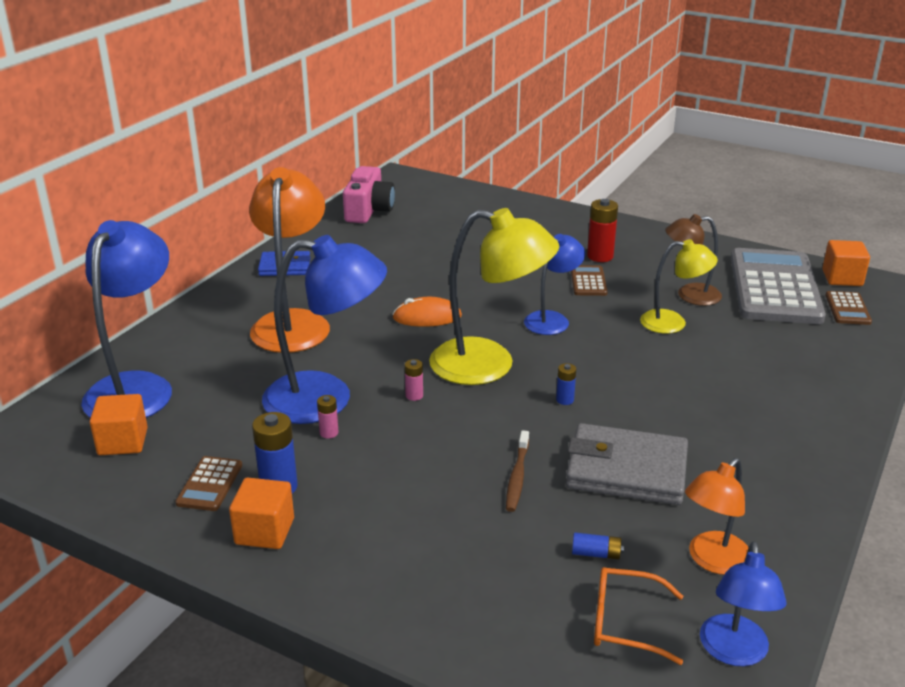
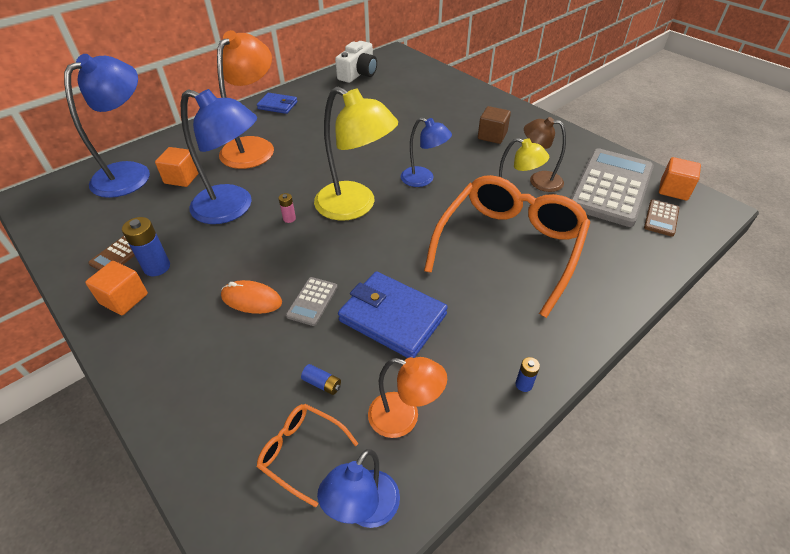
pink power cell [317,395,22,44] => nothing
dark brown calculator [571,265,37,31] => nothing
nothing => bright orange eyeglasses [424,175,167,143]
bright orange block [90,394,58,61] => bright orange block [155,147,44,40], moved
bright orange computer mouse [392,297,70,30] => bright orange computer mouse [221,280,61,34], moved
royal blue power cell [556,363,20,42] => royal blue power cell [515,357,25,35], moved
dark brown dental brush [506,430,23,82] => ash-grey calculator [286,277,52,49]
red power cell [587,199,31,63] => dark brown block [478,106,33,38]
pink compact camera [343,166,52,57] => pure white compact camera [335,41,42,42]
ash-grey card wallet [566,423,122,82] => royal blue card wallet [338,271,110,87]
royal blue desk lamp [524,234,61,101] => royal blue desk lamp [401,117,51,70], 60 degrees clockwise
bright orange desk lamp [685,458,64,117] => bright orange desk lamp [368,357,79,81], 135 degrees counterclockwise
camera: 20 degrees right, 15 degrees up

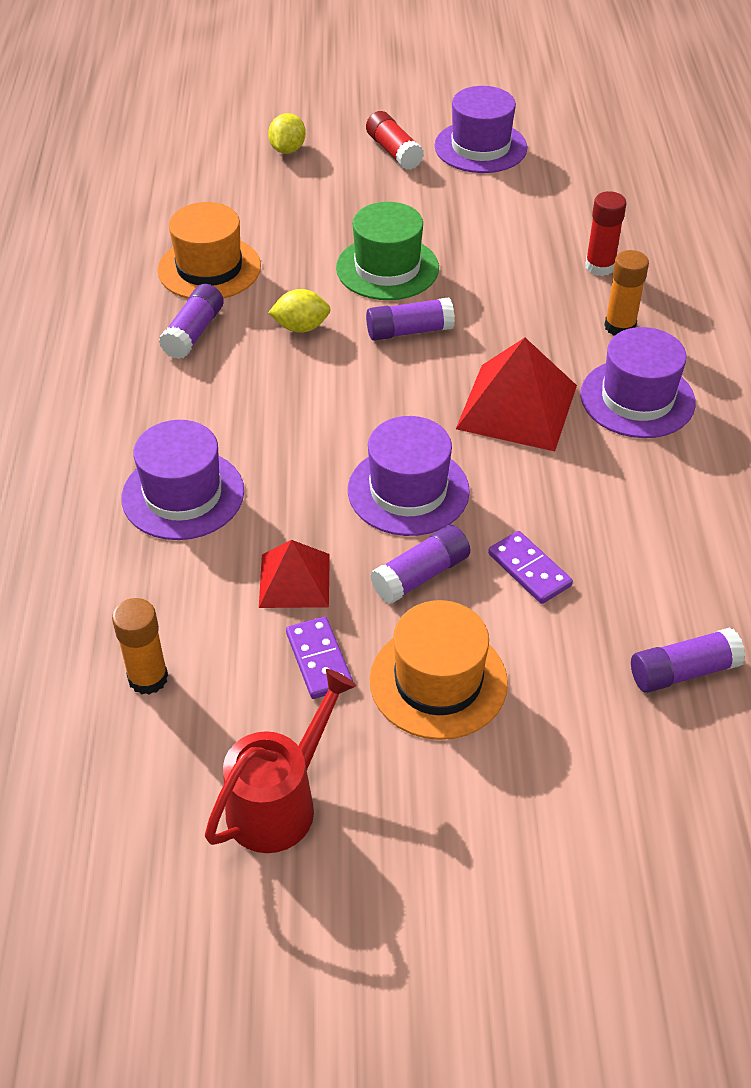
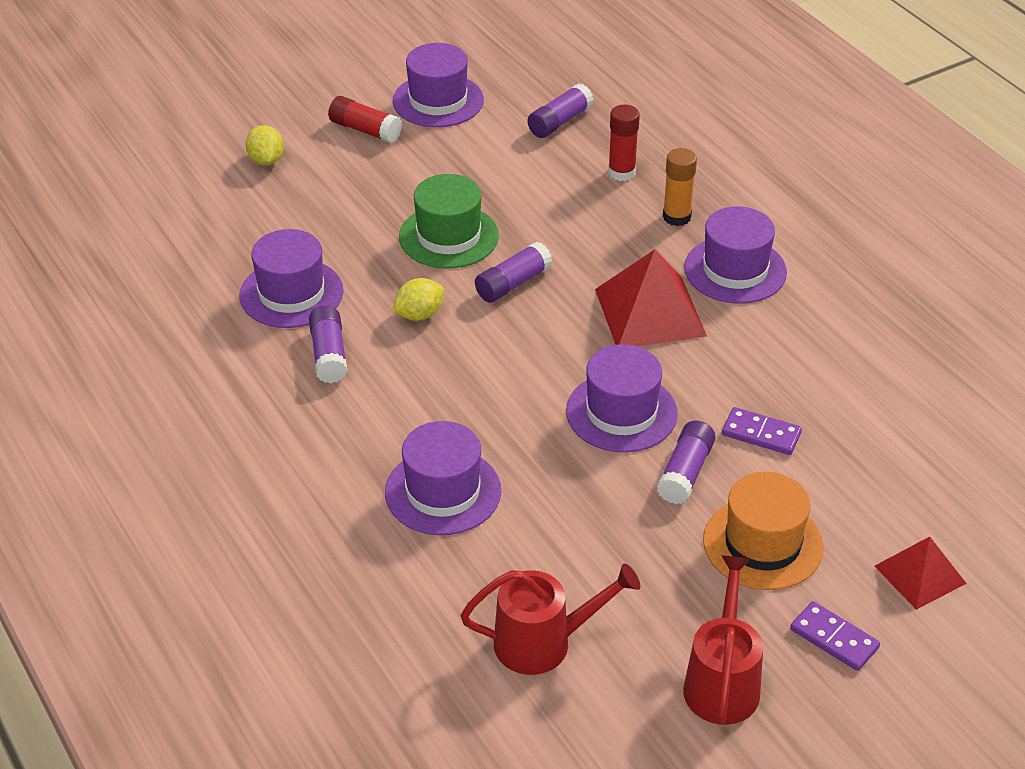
red pyramid shape [259,540,71,68] => red pyramid shape [874,537,93,73], moved
violet domino [286,616,67,83] => violet domino [790,601,90,70], moved
violet stick of glue [631,627,114,66] => violet stick of glue [528,84,66,54], moved
bright orange stick of glue [112,598,56,97] => red sprinkling can [461,563,179,112]
bright orange tall hat [158,202,103,97] => violet tall hat [239,229,105,99]
camera: 30 degrees left, 5 degrees down

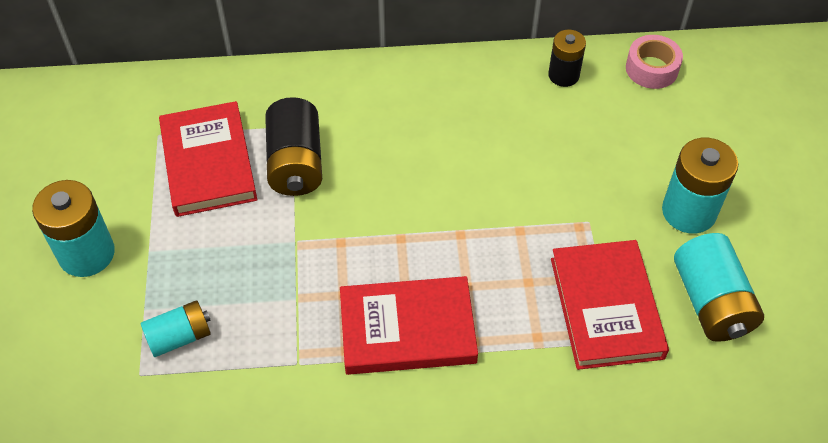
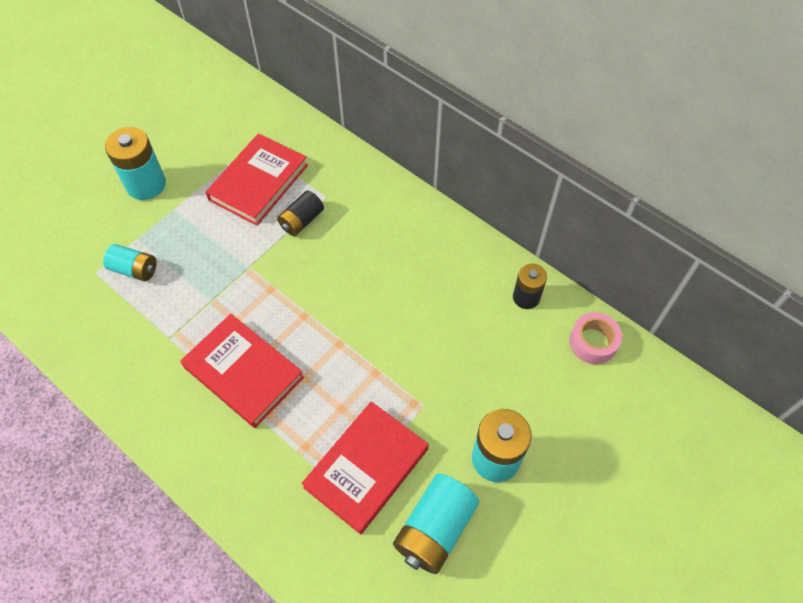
jet-black power cell [265,97,57,99] => jet-black power cell [277,190,47,46], x0.63
camera: 45 degrees right, 5 degrees up

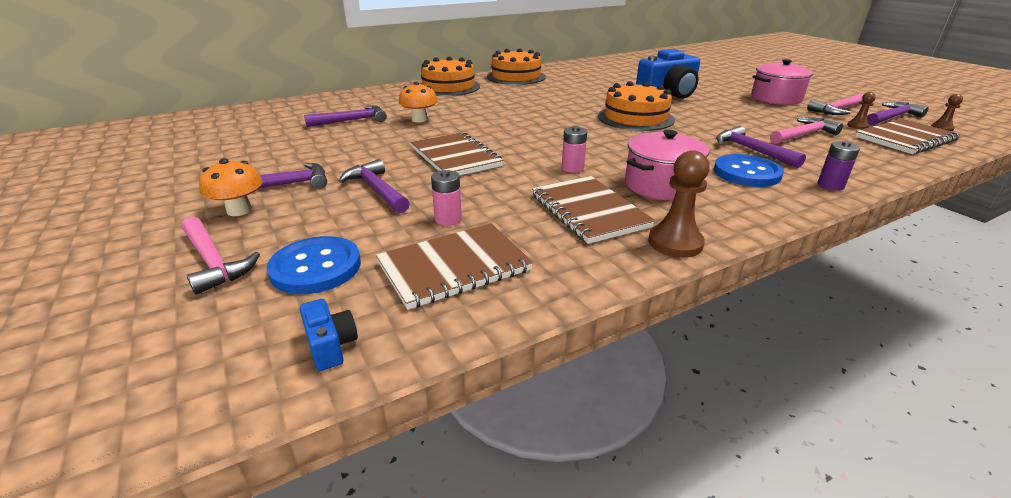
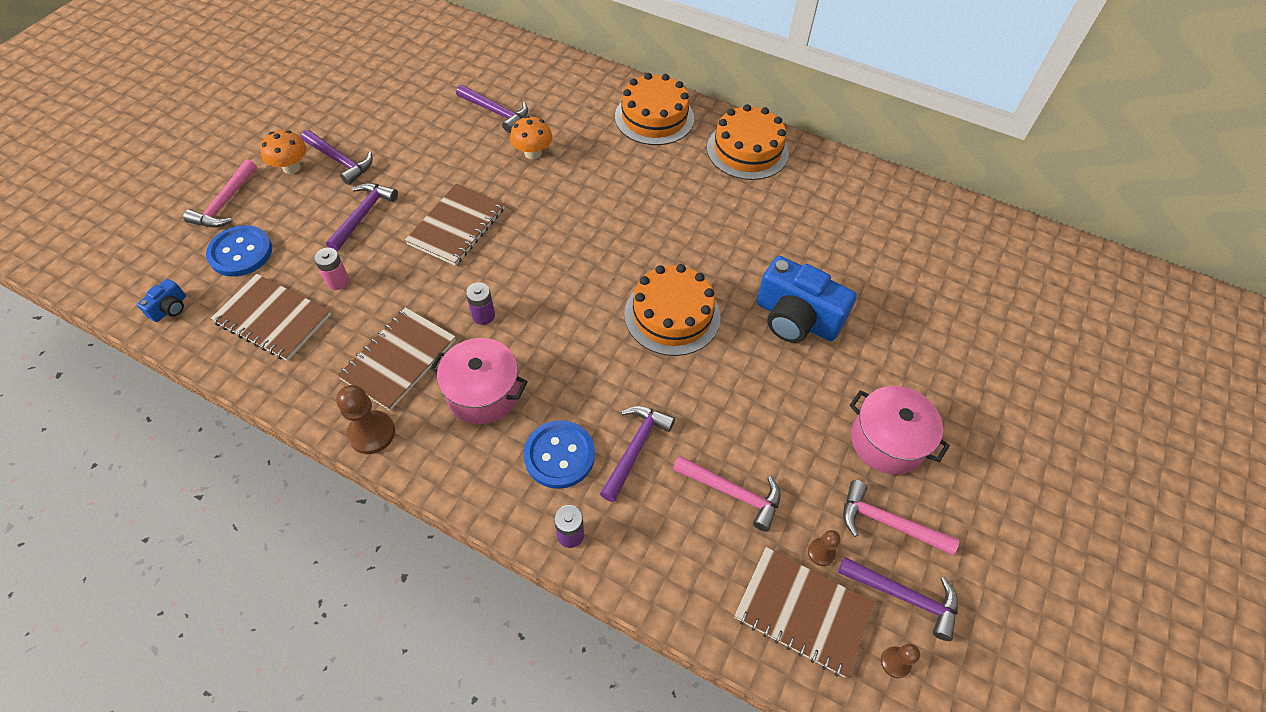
pink power cell [562,126,25,47] => violet power cell [466,282,29,43]
camera: 55 degrees right, 25 degrees up

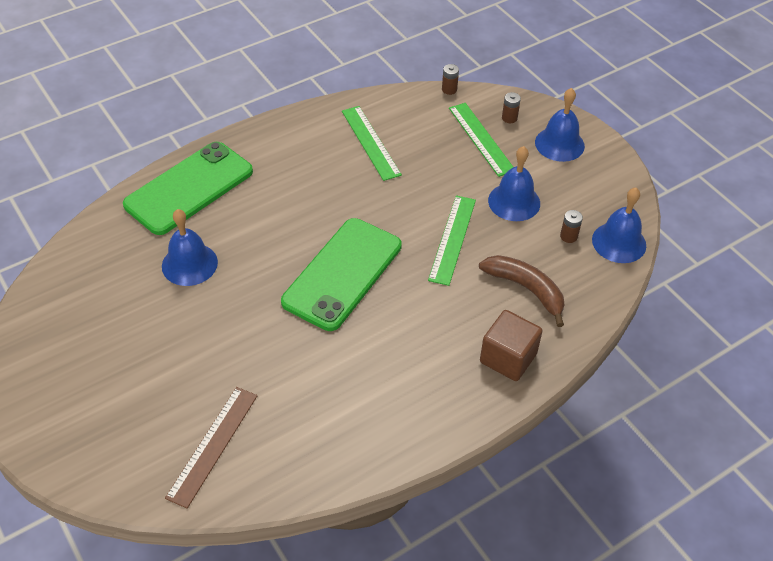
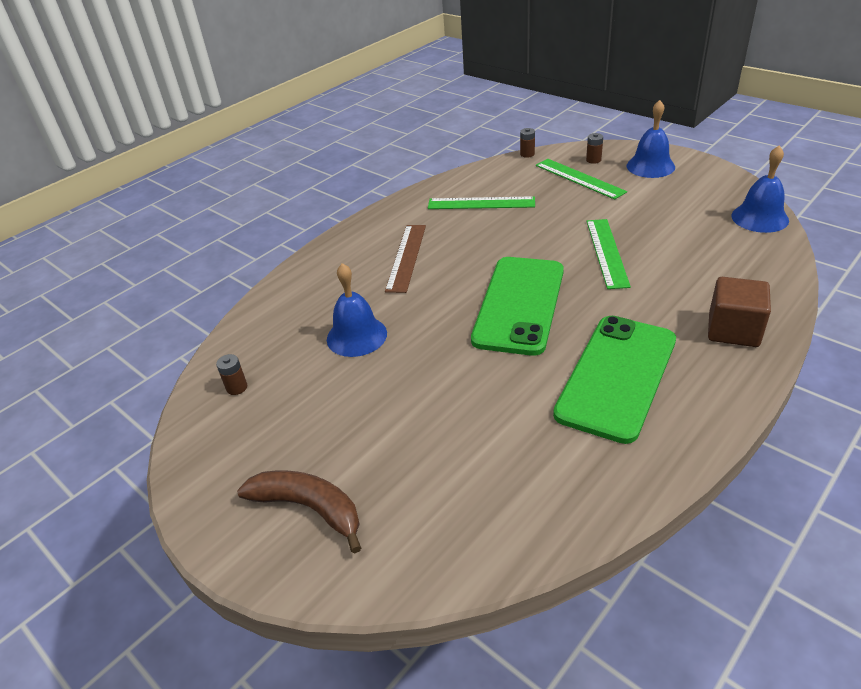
royal blue school bell [488,146,52,75] => nothing
emerald mobile phone [123,142,130,93] => emerald mobile phone [553,316,123,128], moved
dark brown ruler [165,387,93,122] => dark brown ruler [385,225,41,68], moved
dark brown banana [479,255,86,72] => dark brown banana [237,471,124,83], moved
dark brown power cell [560,210,23,33] => dark brown power cell [216,354,31,41], moved
emerald ruler [342,106,60,75] => emerald ruler [428,196,107,13], 45 degrees counterclockwise
camera: 10 degrees left, 10 degrees down

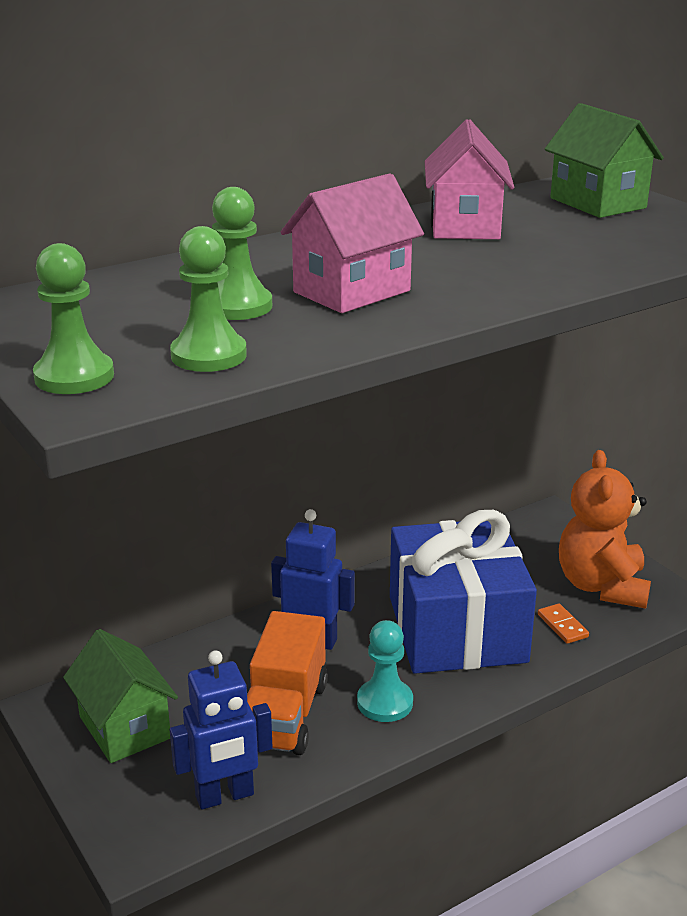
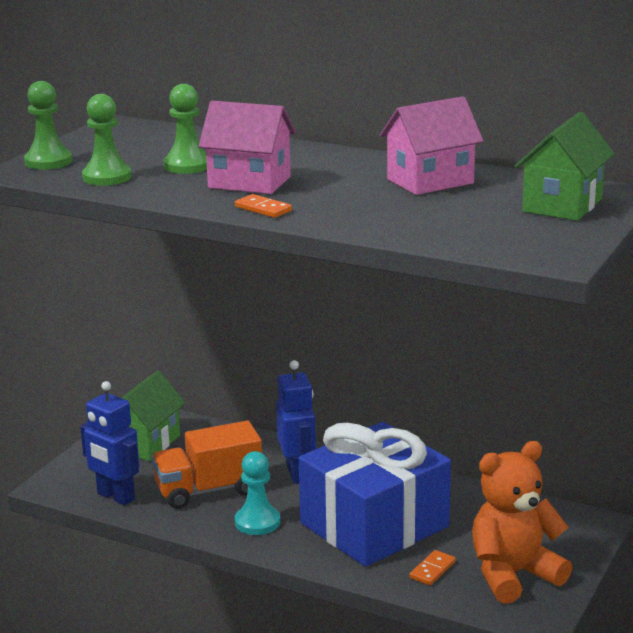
nothing => bright orange domino [235,194,57,24]
camera: 60 degrees right, 5 degrees down

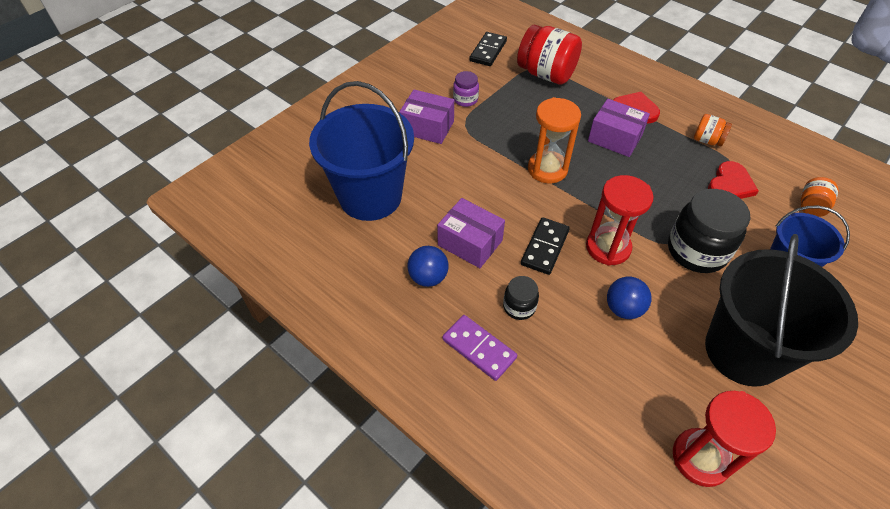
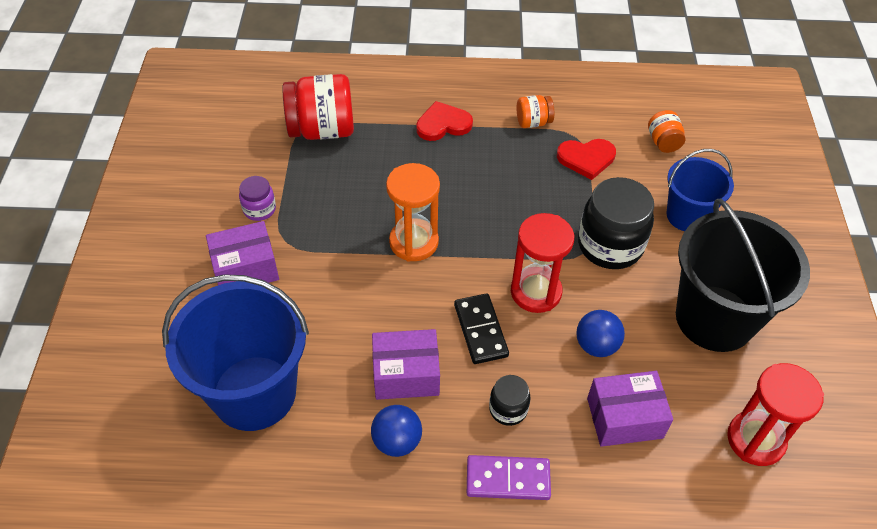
jet-black domino [469,32,38,34] => nothing
violet package [588,99,62,58] => violet package [587,371,86,76], moved
red heart shape [708,161,51,38] => red heart shape [557,139,59,41], 90 degrees clockwise
camera: 40 degrees left, 0 degrees up

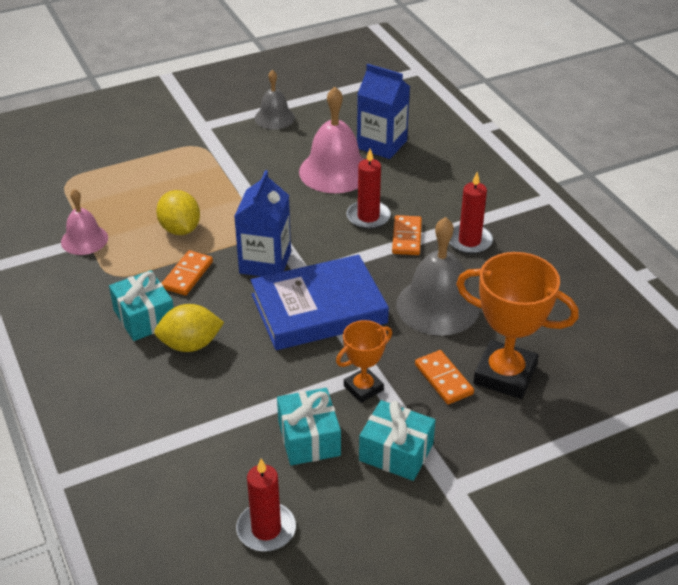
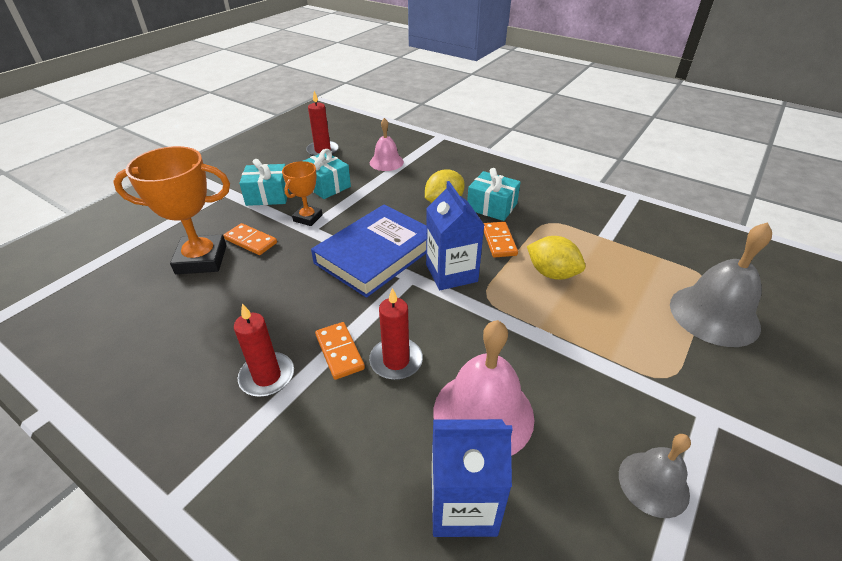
pink school bell [61,189,47,66] => pink school bell [370,118,34,53], moved
ash-grey school bell [396,217,84,119] => ash-grey school bell [670,222,102,125], moved
camera: 150 degrees right, 0 degrees up

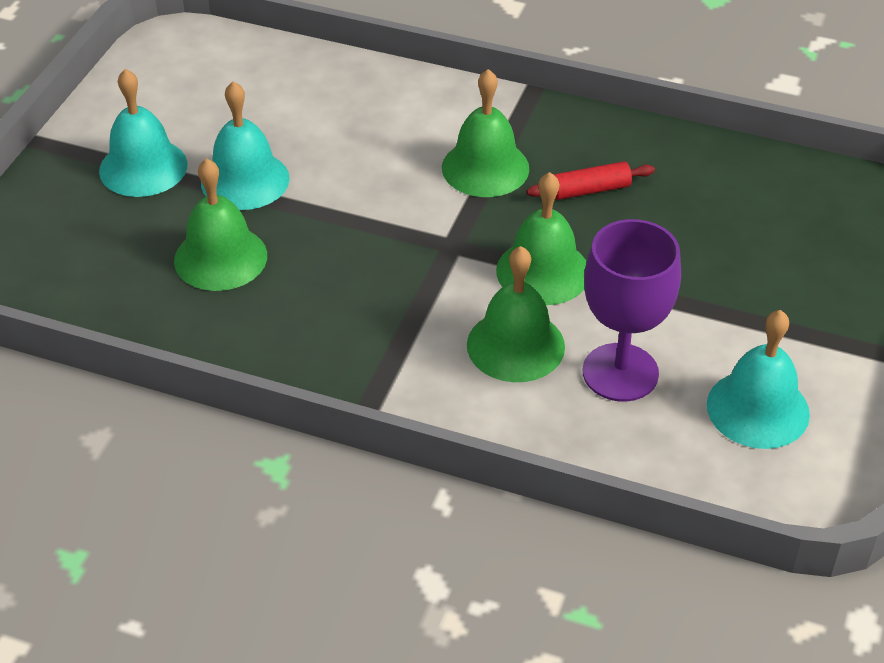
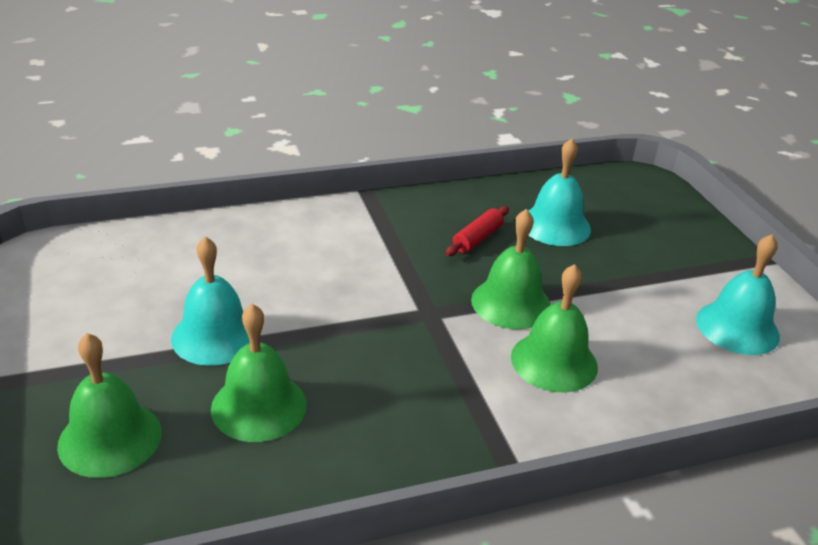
violet goblet [583,219,98,183] => nothing
aqua school bell [99,69,88,128] => aqua school bell [529,138,62,108], moved
emerald school bell [442,69,87,128] => emerald school bell [57,333,105,145], moved
camera: 40 degrees left, 10 degrees down

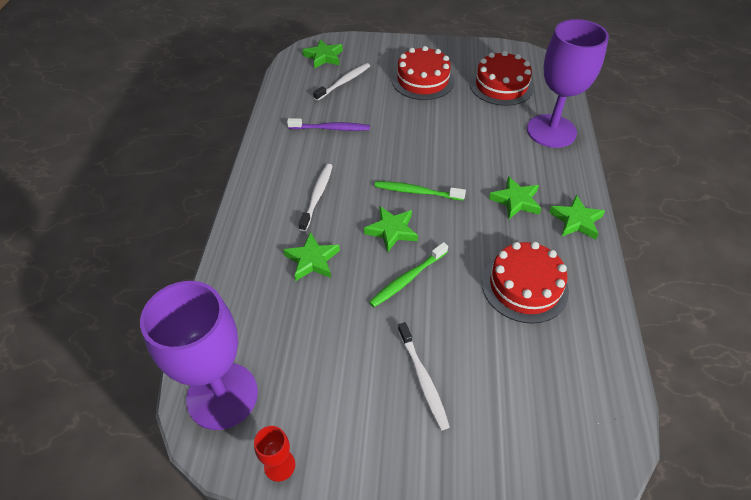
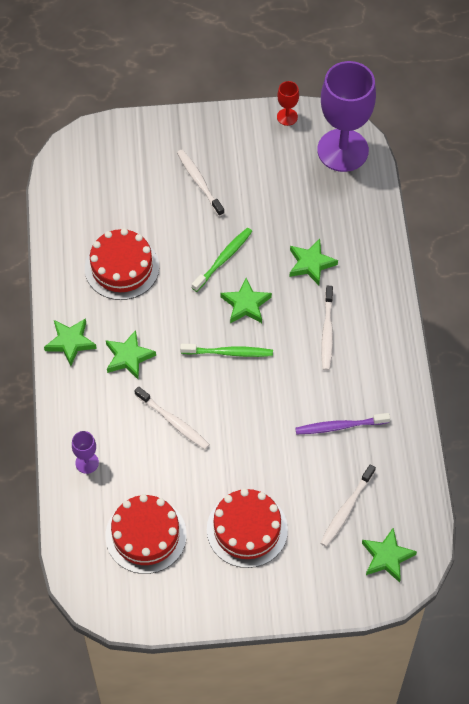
nothing => pure white dental brush [134,386,76,64]
violet goblet [527,19,82,129] => violet goblet [72,431,27,43], x0.41
camera: 170 degrees right, 10 degrees up

